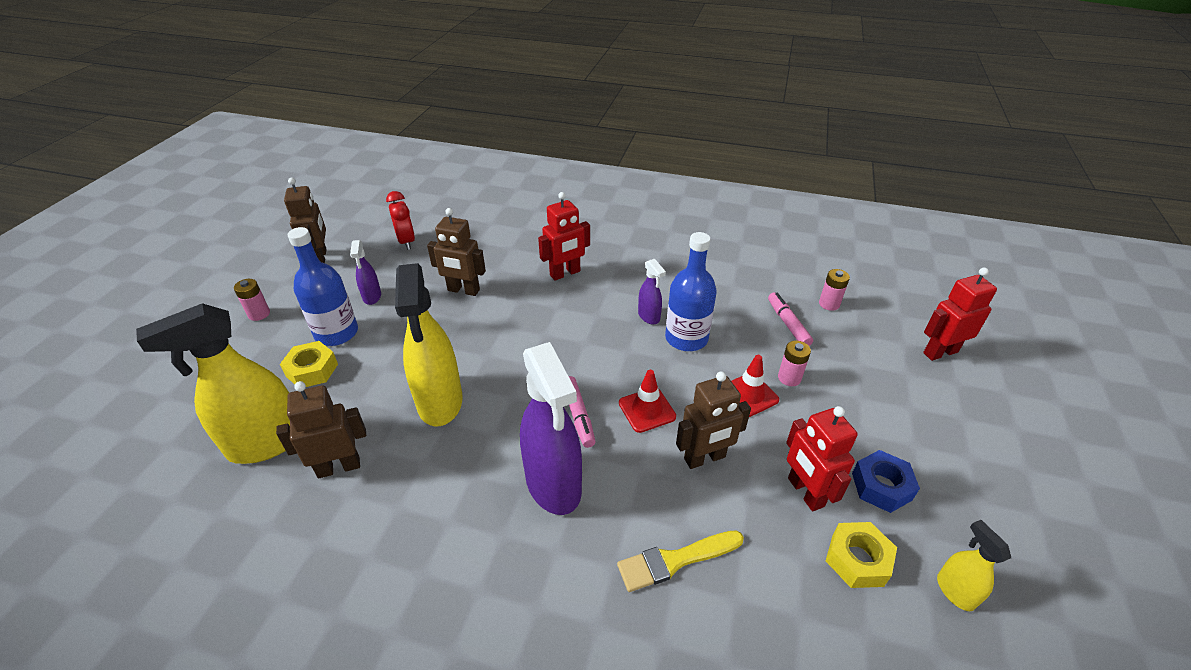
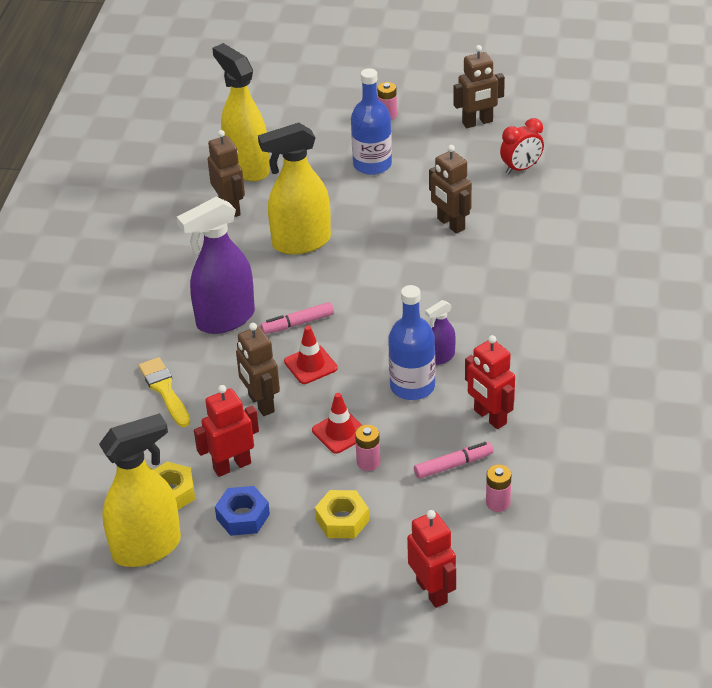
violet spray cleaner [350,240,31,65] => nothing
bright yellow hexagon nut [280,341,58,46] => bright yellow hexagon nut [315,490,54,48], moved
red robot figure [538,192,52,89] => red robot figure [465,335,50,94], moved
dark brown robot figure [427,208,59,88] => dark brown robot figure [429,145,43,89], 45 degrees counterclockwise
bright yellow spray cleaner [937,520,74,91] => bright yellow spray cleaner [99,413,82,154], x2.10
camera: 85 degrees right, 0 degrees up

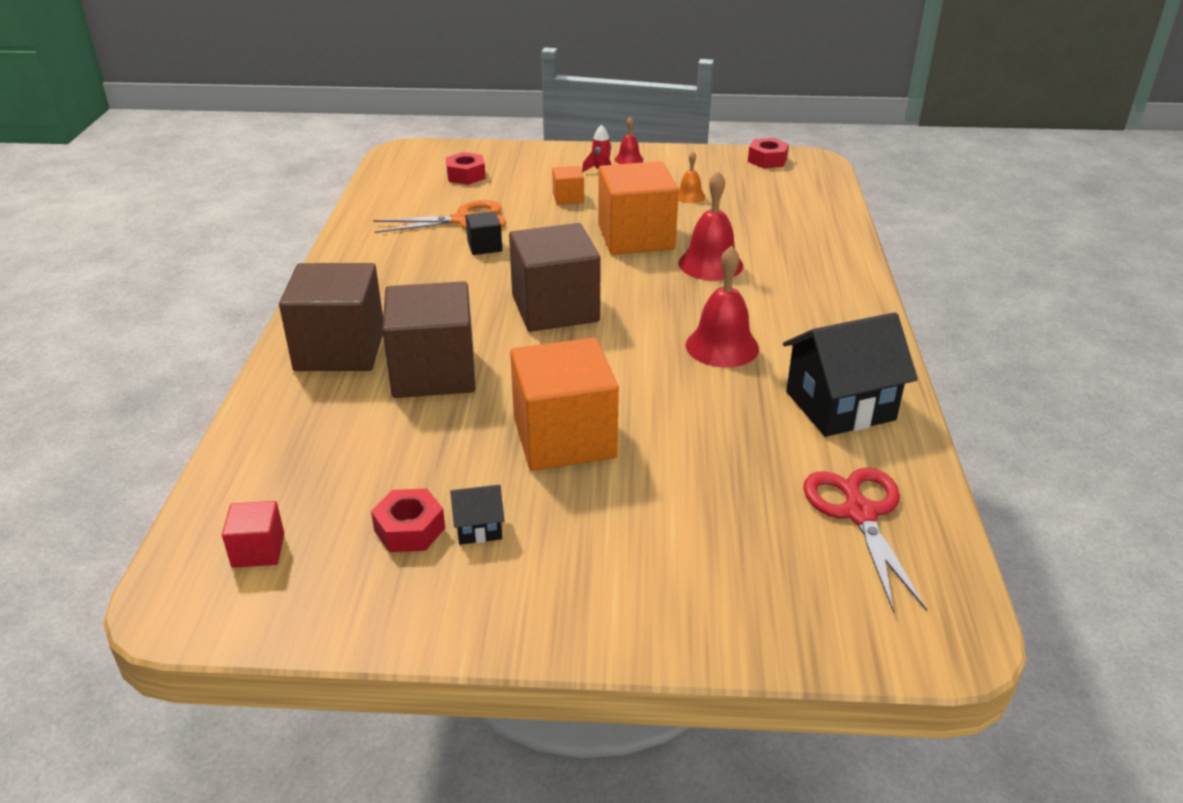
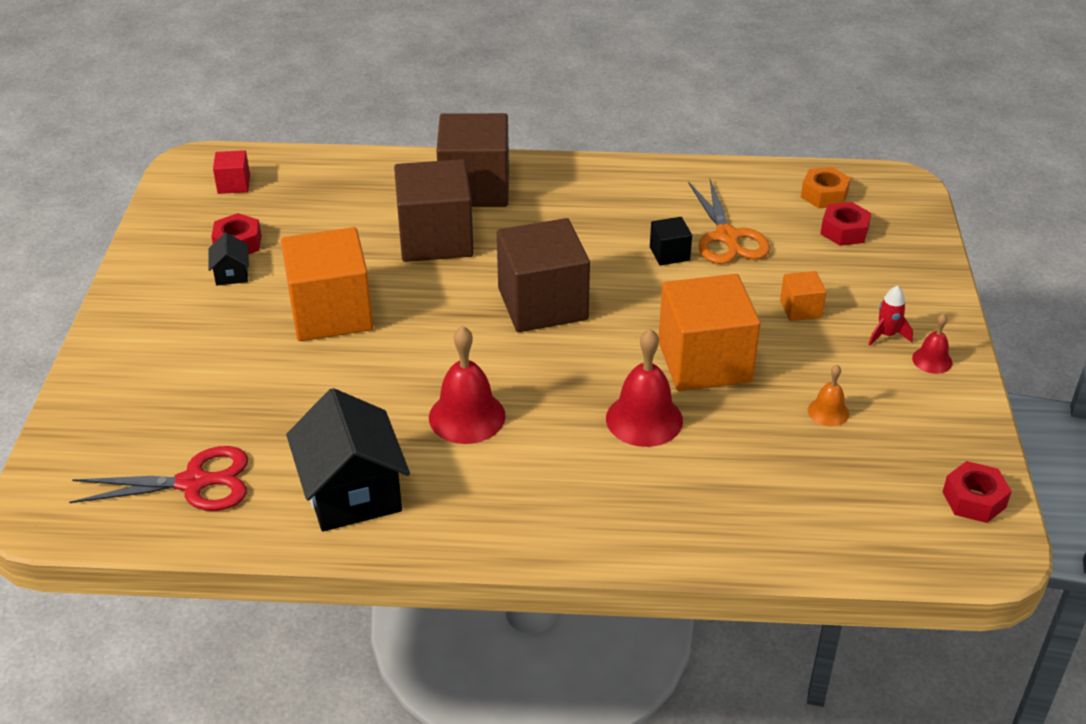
nothing => bright orange hexagon nut [801,167,50,41]
camera: 90 degrees right, 5 degrees up

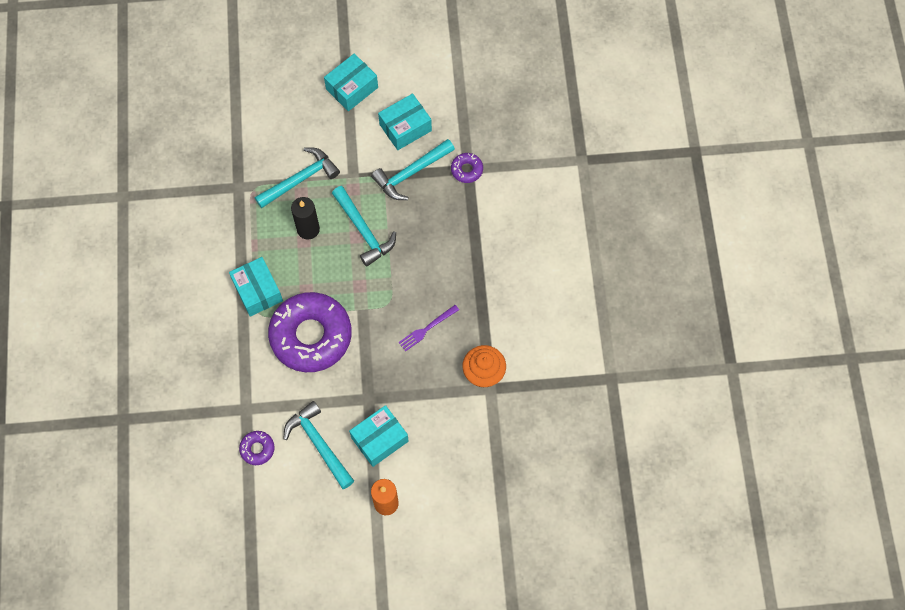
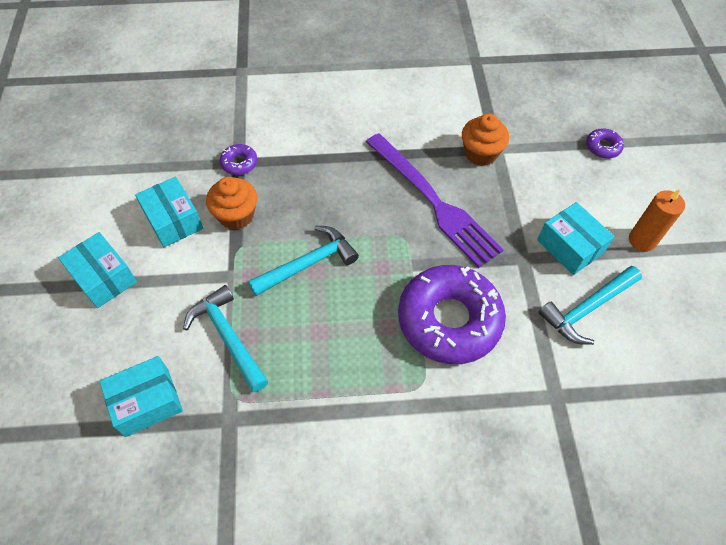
jet-black pillar candle [291,197,29,42] => nothing
aqua package [229,257,54,60] => aqua package [99,356,84,81], moved
violet donut [239,431,35,34] => violet donut [586,128,38,31], moved
aqua hammer [371,139,84,61] => bright orange muffin [206,177,51,53]
violet table fork [399,305,60,47] => violet table fork [366,133,137,135], x2.37
camera: 90 degrees left, 10 degrees down

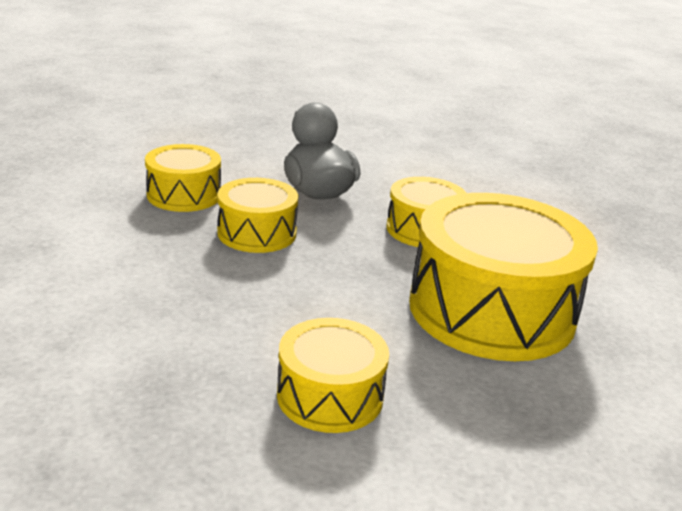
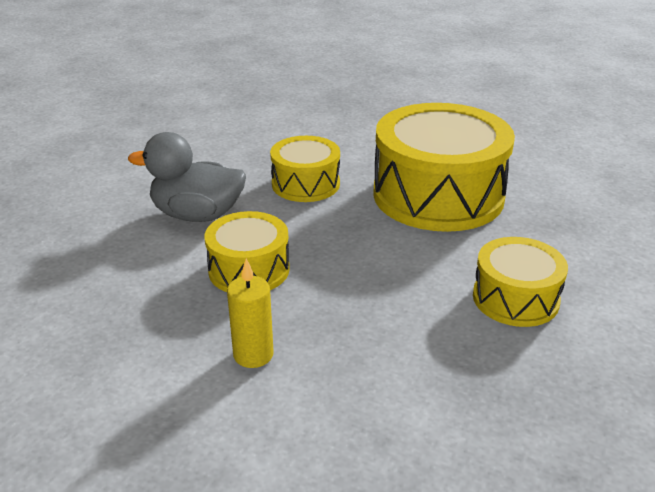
bright yellow drum [145,144,76,68] => nothing
nothing => bright yellow pillar candle [227,259,47,109]
camera: 60 degrees left, 5 degrees up

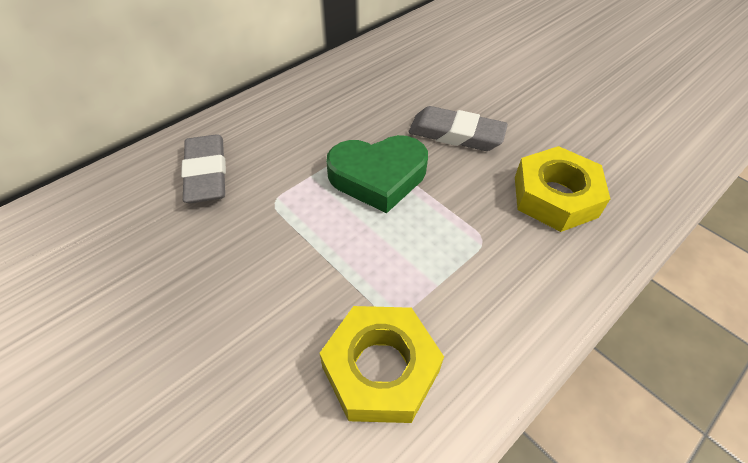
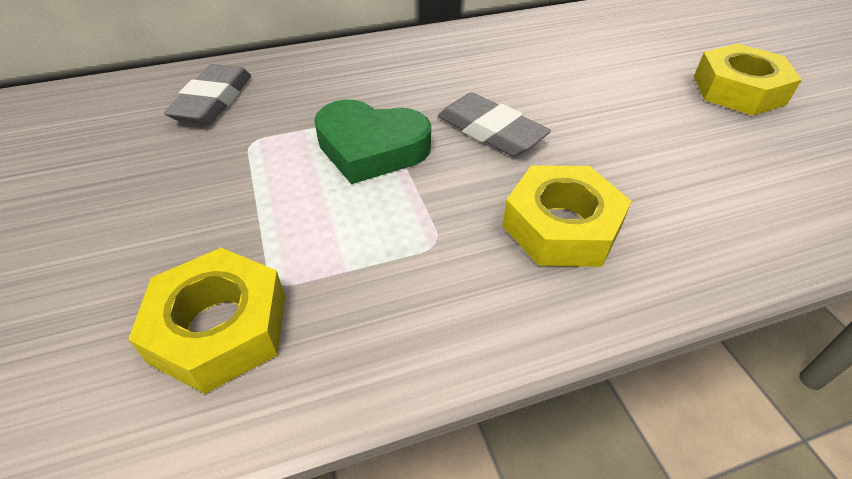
nothing => bright yellow hexagon nut [694,43,108,73]
camera: 25 degrees right, 5 degrees down

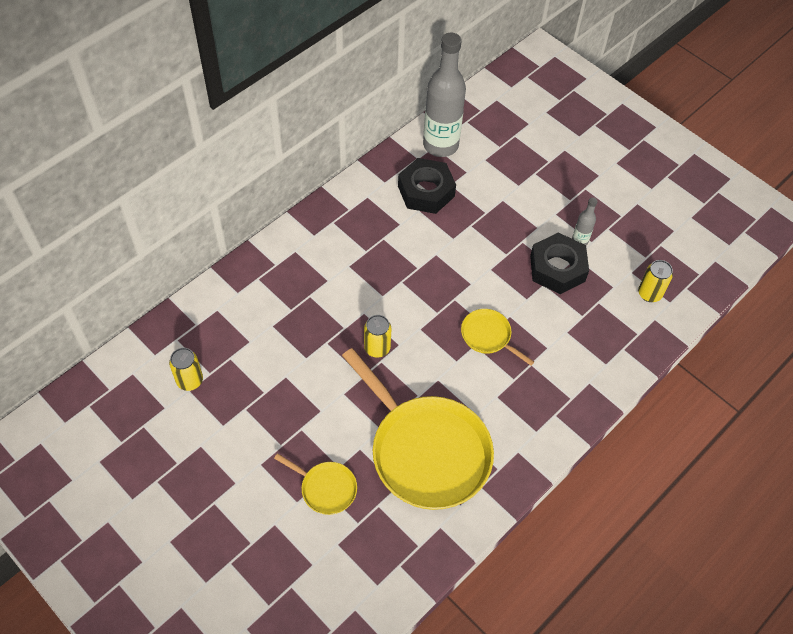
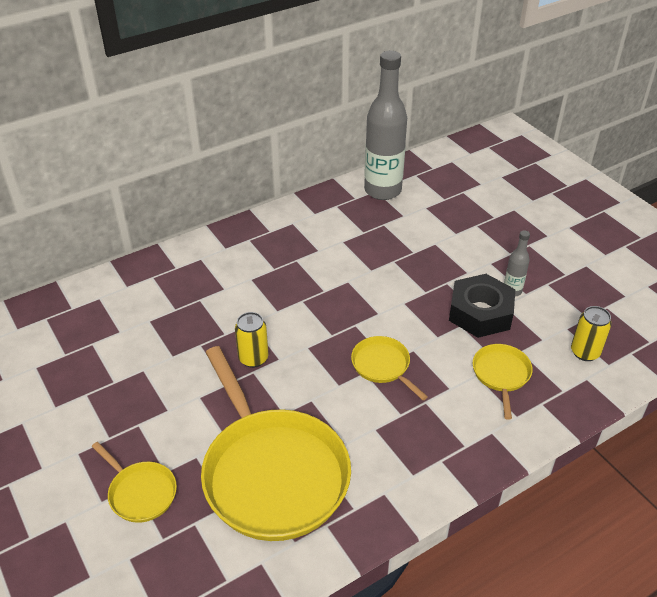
bright yellow can [169,348,34,43] => nothing
jet-black hexagon nut [398,158,58,56] => nothing
nothing => bright yellow skillet [473,344,60,76]
camera: 15 degrees right, 15 degrees down

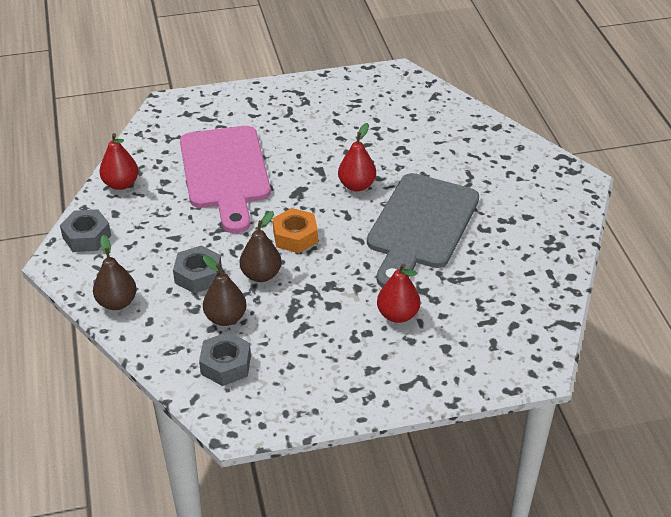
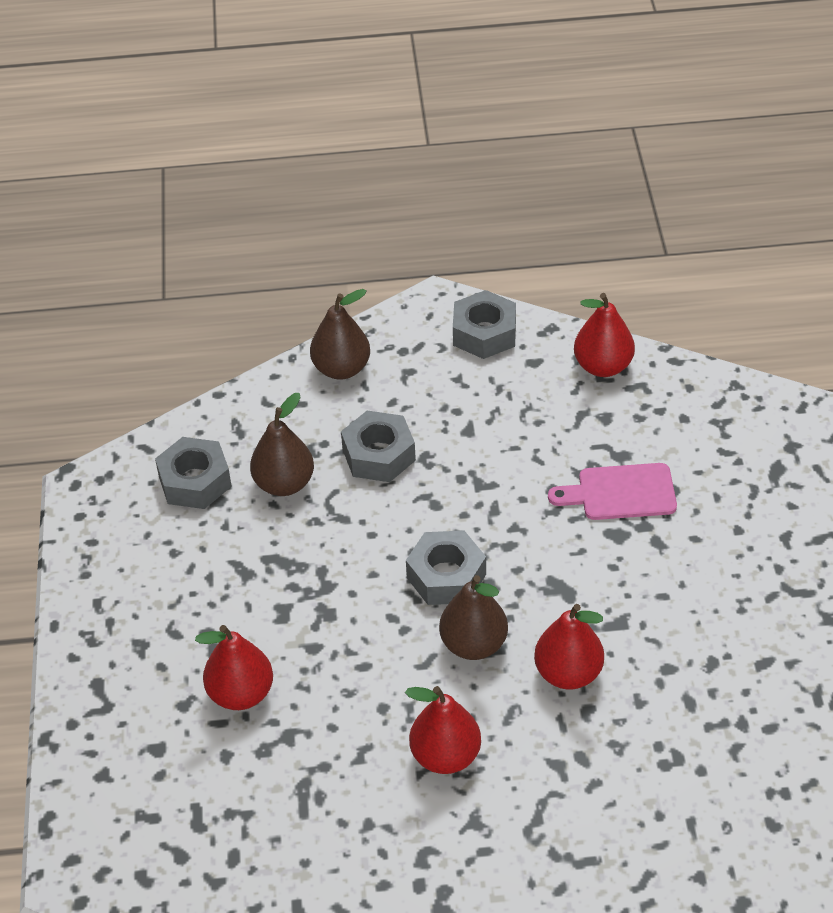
dark brown toy pear [240,211,42,71] => dark brown toy pear [439,575,69,85], moved
ash-grey bread board [367,173,112,115] => red toy pear [405,686,76,88]
bright orange hexagon nut [273,208,45,45] => ash-grey hexagon nut [406,530,80,75]
pink bread board [180,126,91,107] => pink bread board [548,463,129,57], x0.47
camera: 100 degrees right, 5 degrees up

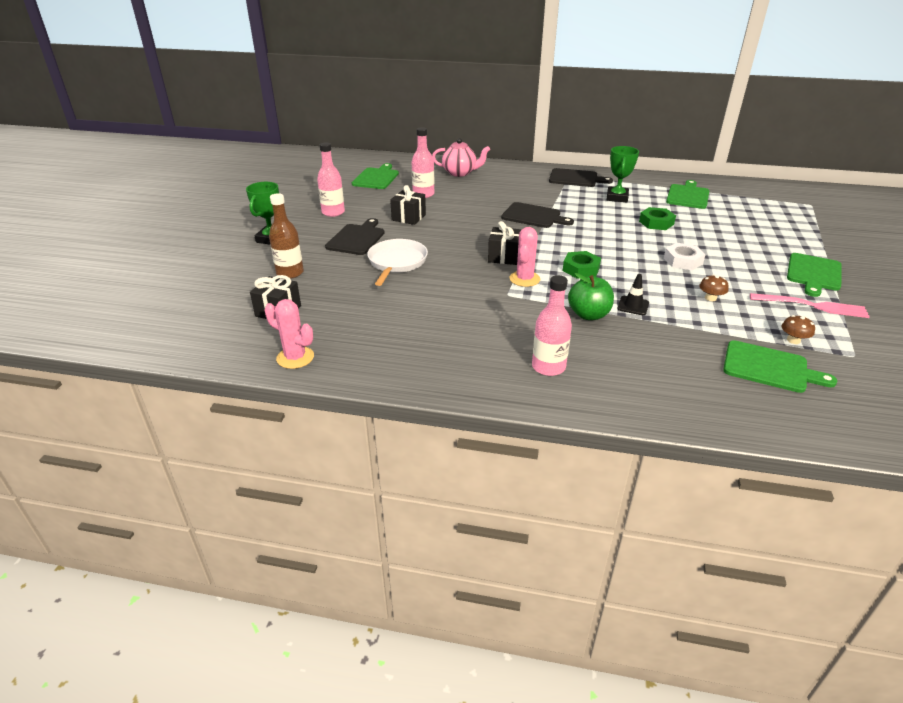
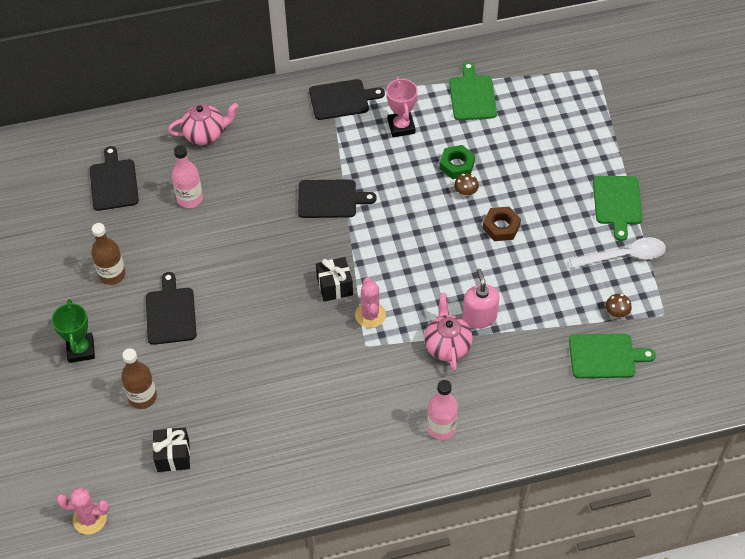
pure white skillet [367,239,61,47] => nothing
jet-black present [390,185,36,40] => nothing
emerald hexagon nut [563,251,38,28] => nothing
pink cactus [264,299,50,70] => pink cactus [56,487,53,48], moved
dark brown mushroom [699,274,30,27] => dark brown mushroom [454,173,25,23], moved
emerald toy apple [568,273,46,47] => pink teapot [424,293,49,79]
jet-black road cone [617,274,32,41] => pink pump bottle [462,269,38,60]
pink table fork [750,293,120,25] => pure white tablespoon [569,237,97,31]
pink flask [317,143,28,74] => dark brown flask [91,223,35,62]
emerald bread board [352,163,47,26] => jet-black bread board [90,146,49,65]
emerald award cup [607,146,32,56] => pink award cup [386,77,32,60]
pure white hexagon nut [664,243,42,27] => dark brown hexagon nut [483,207,38,34]
camera: 25 degrees left, 20 degrees up

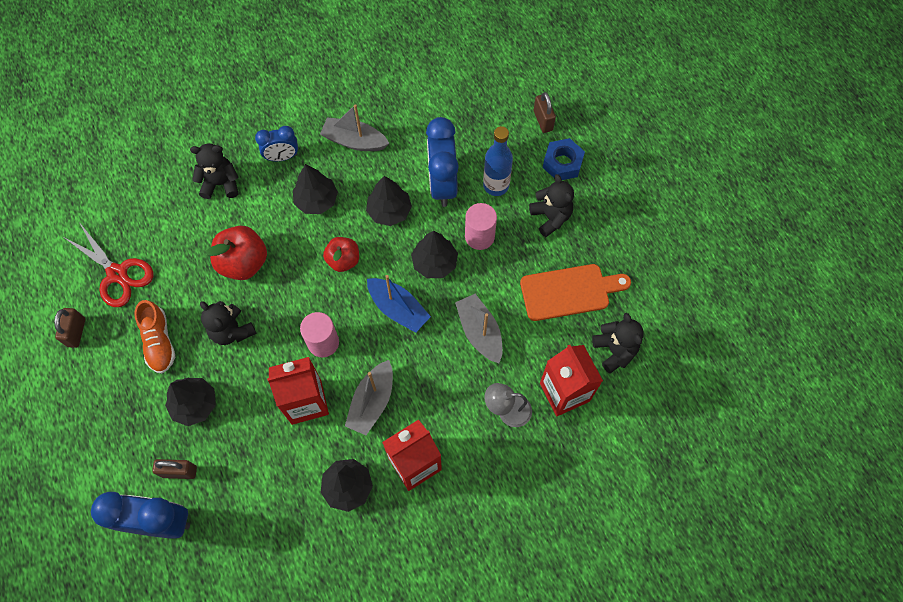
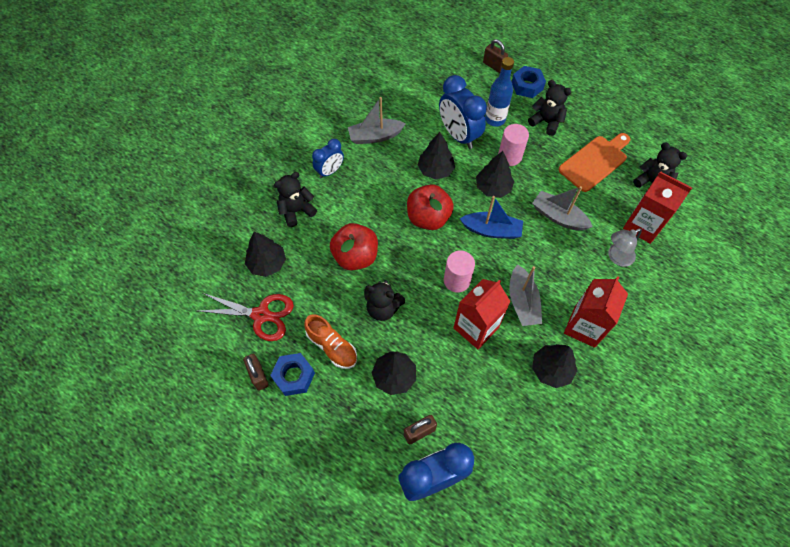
nothing => royal blue hexagon nut [270,353,45,43]
jet-black toy tree [293,164,45,50] => jet-black toy tree [245,232,41,45], moved
red toy apple [323,237,36,35] => red toy apple [407,184,47,46], x1.53
camera: 30 degrees left, 5 degrees down

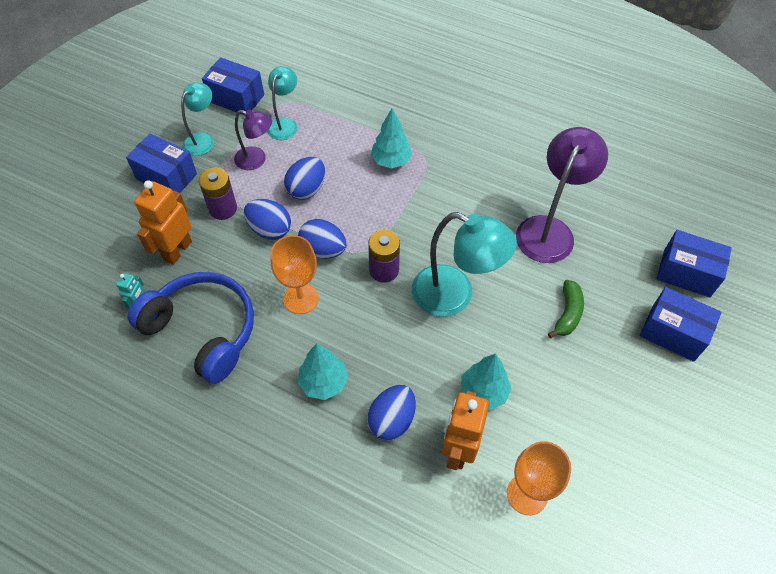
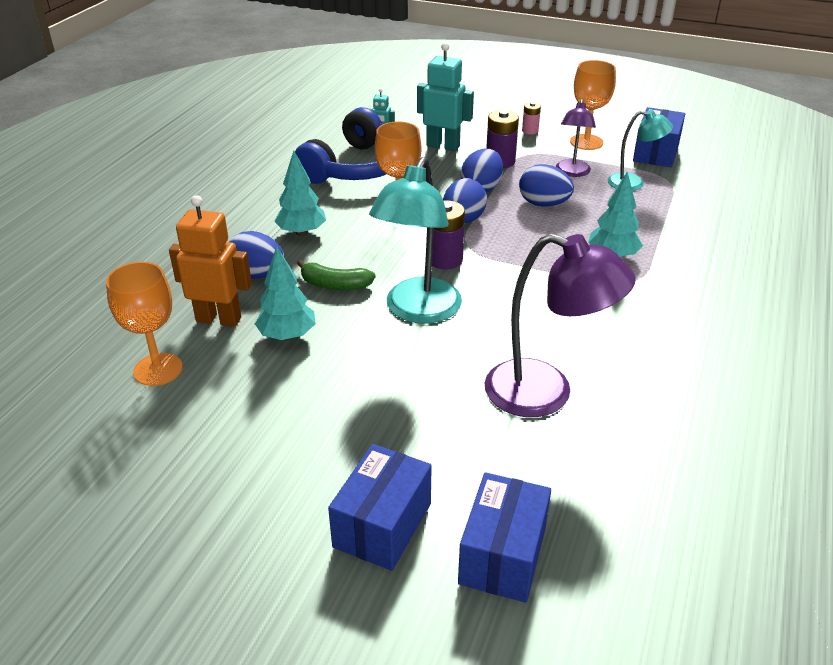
emerald banana [548,280,36,58] => emerald banana [297,260,79,30], moved
royal blue package [126,133,71,60] => pink power cell [522,102,19,33]
aqua desk lamp [181,82,33,74] => bright orange goblet [570,60,46,90]
bright orange robot figure [134,180,58,85] => aqua robot figure [417,42,57,109]
camera: 85 degrees right, 20 degrees down

